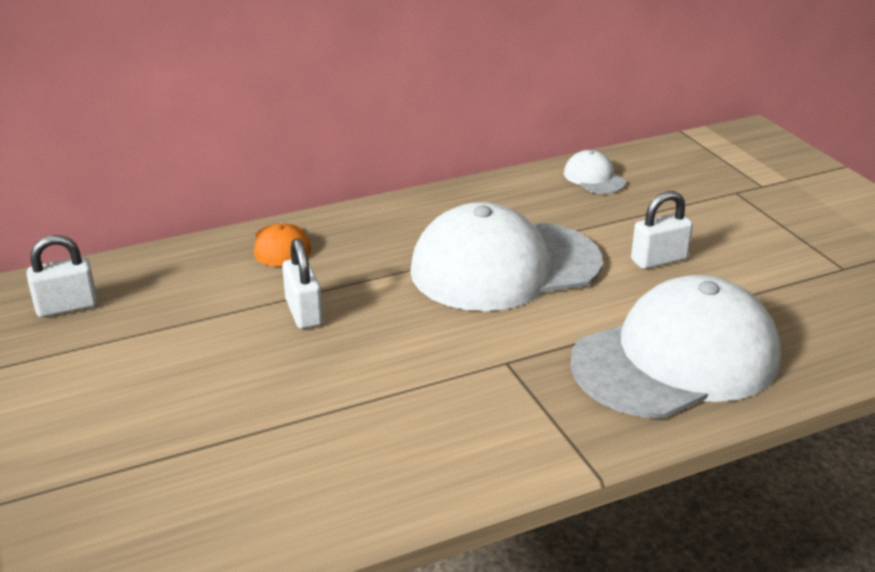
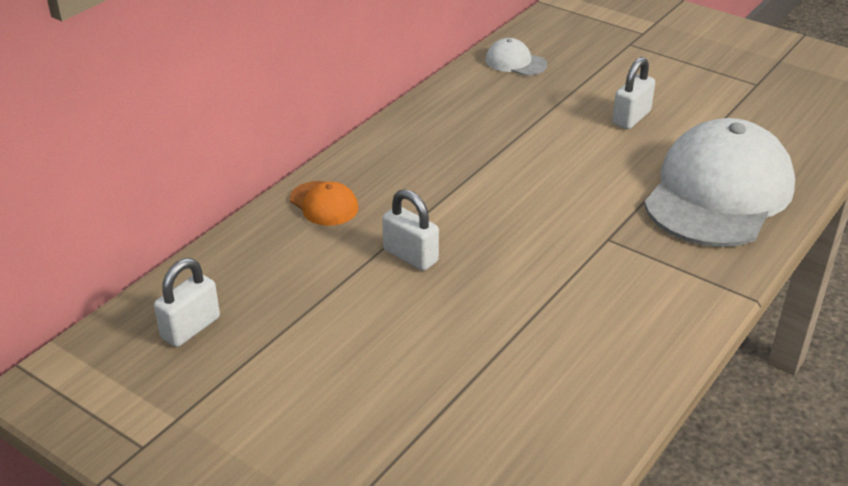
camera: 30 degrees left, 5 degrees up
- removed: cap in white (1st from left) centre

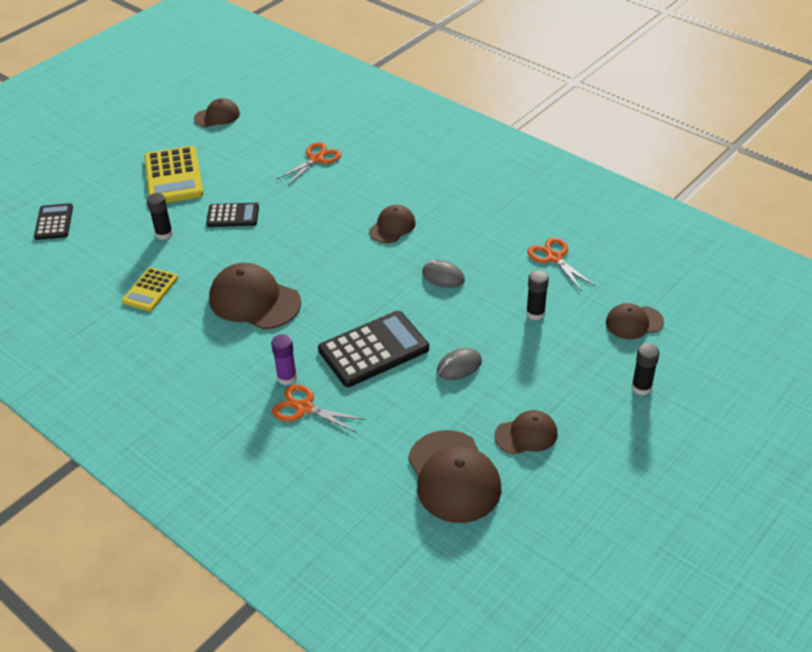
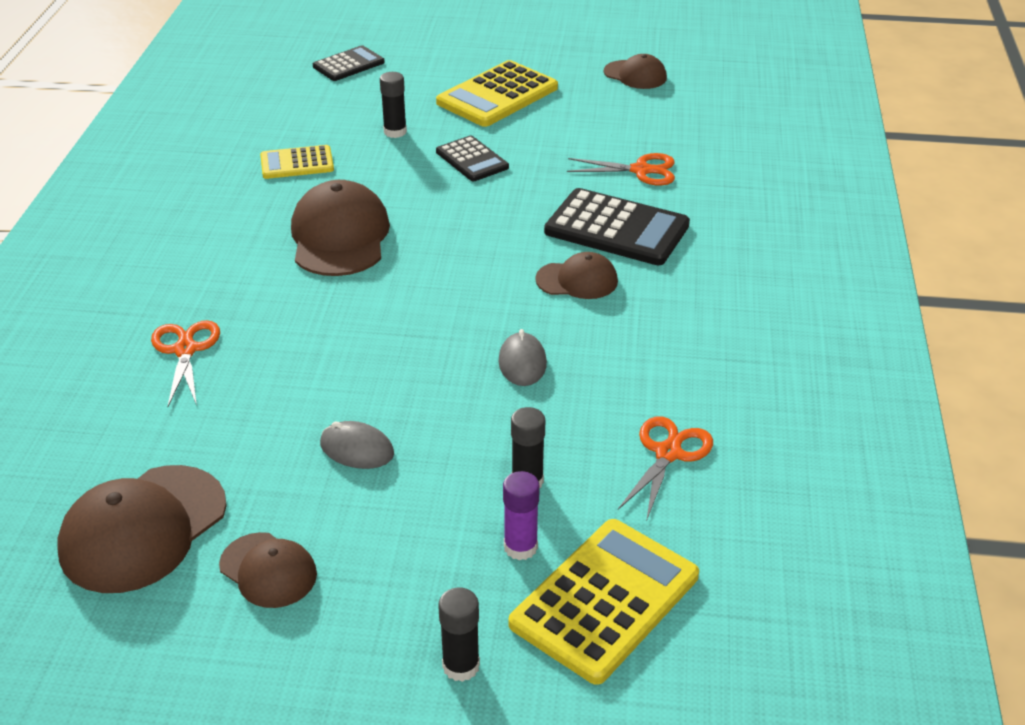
camera: 55 degrees right, 5 degrees down
- replaced: cap in brown (6th from left) middle right to calculator in yellow (3rd from left) bottom centre
- moved: calculator in black (3rd from left) centre to top centre
- moved: glue stick in purple centre to bottom centre

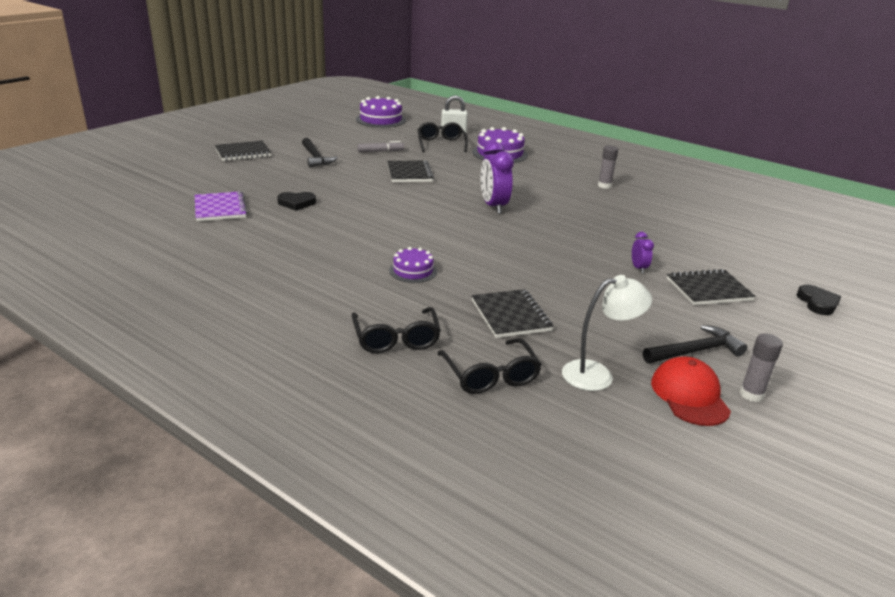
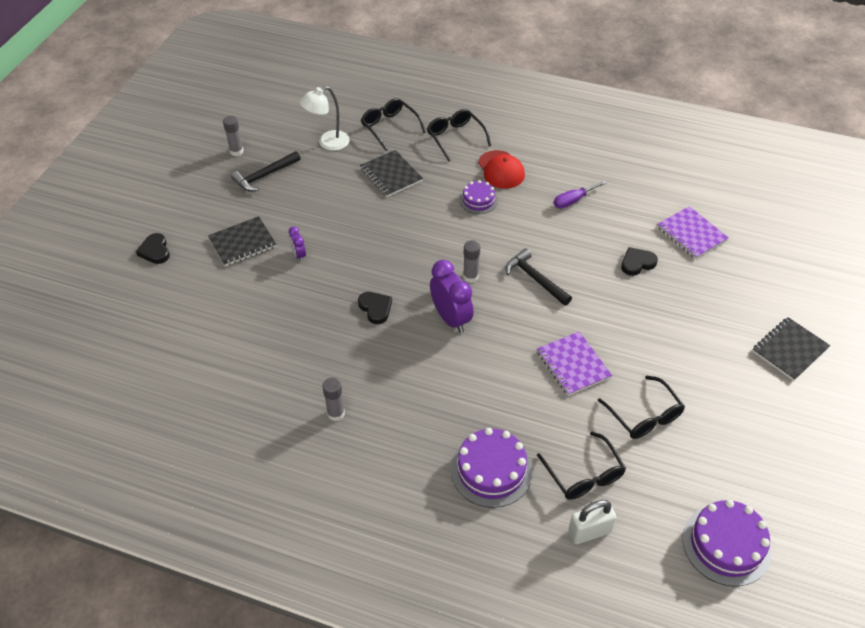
camera: 165 degrees right, 20 degrees up
- moved: hammer in black (1st from left in the first image) top centre to hammer in black (2nd from left) centre
- replaced: marker in grey top centre to glasses in black (4th from left) middle right
- recoloured: notebook in black (2nd from left) top centre to notebook in purple (1st from left) centre
- moved: cap in red middle right to top centre
- added: screwdriver in purple top right
- added: glue stick in grey (3rd from left) centre
- added: heart in black (2nd from left) centre

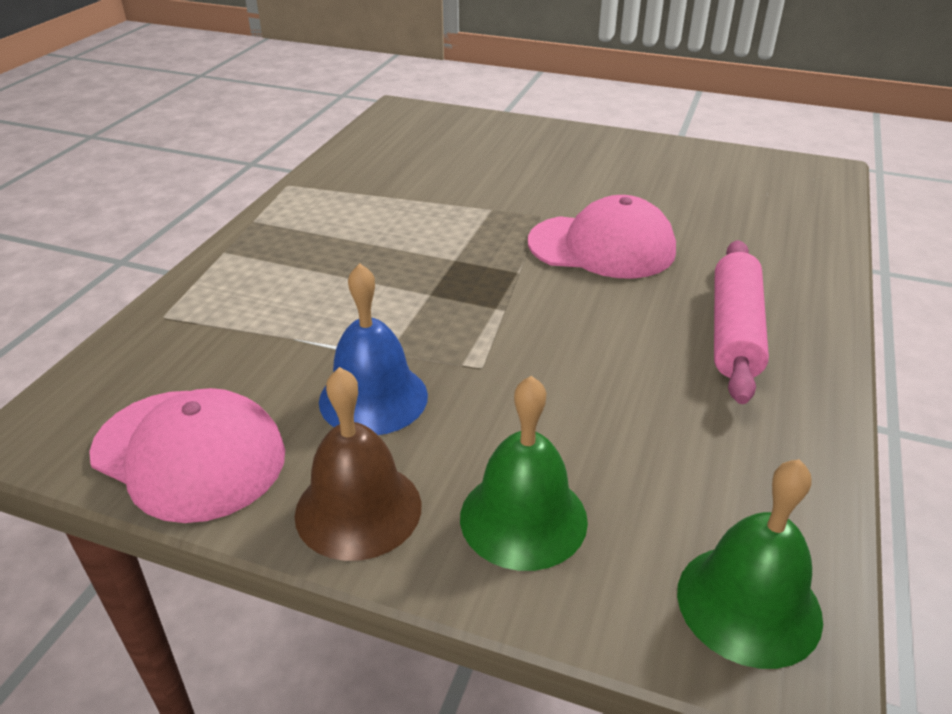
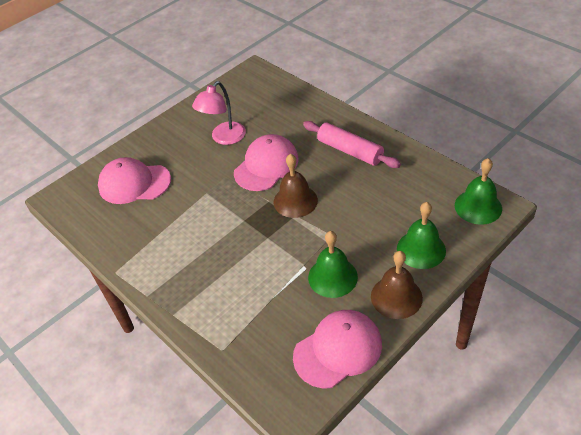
camera: 60 degrees left, 10 degrees up
- recoloured: bell in blue centre to bell in green (1st from left) centre
- added: lamp in pink top centre
- added: bell in brown (1st from left) centre
- added: cap in pink (1st from left) middle left

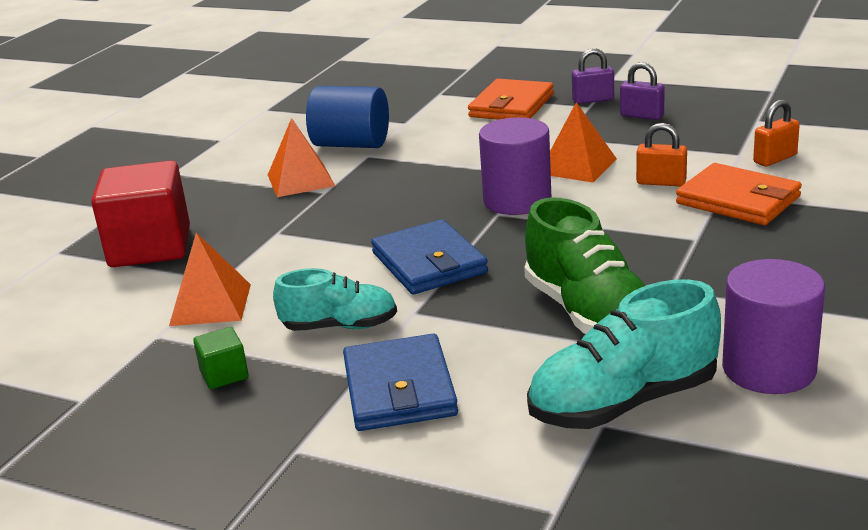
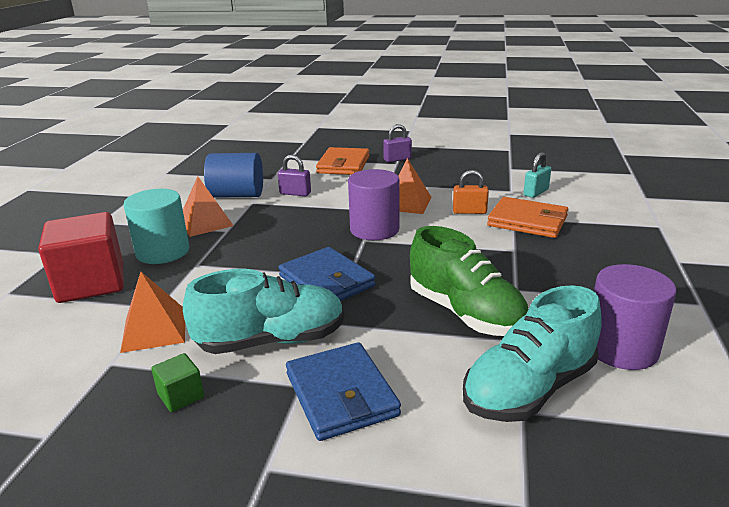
camera: 15 degrees left, 0 degrees up
- moved: padlock in purple (2nd from left in the first image) top right to padlock in purple (1st from left) centre
- recoloured: padlock in orange (2nd from left) top right to padlock in turquoise middle right
- resized: shoe in turquoise (1st from left) centre = centre x1.55
- added: cylinder in turquoise middle left

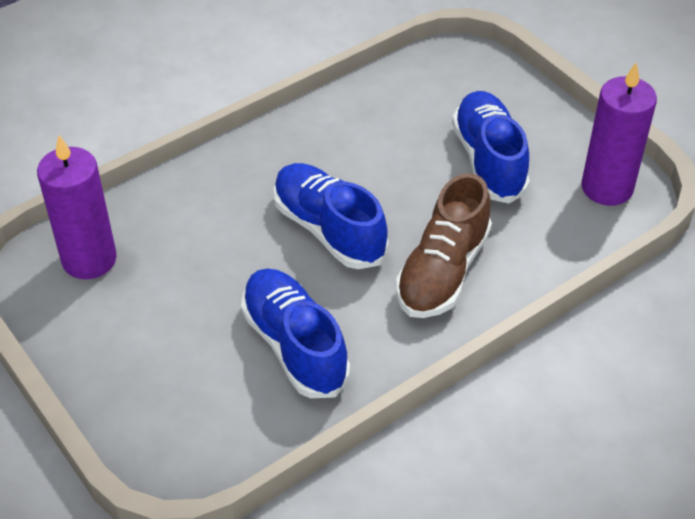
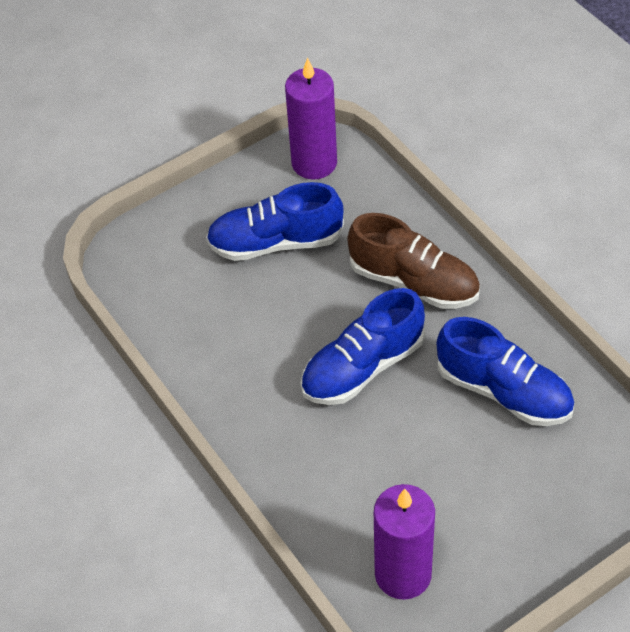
camera: 85 degrees left, 5 degrees up
- turned: shoe in blue (1st from left in the first image) centre = middle right 120 degrees counterclockwise

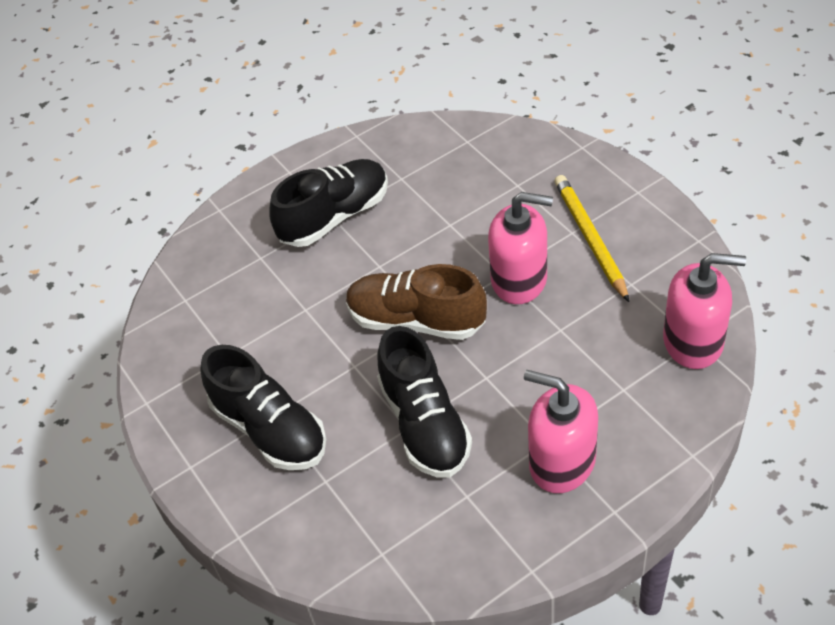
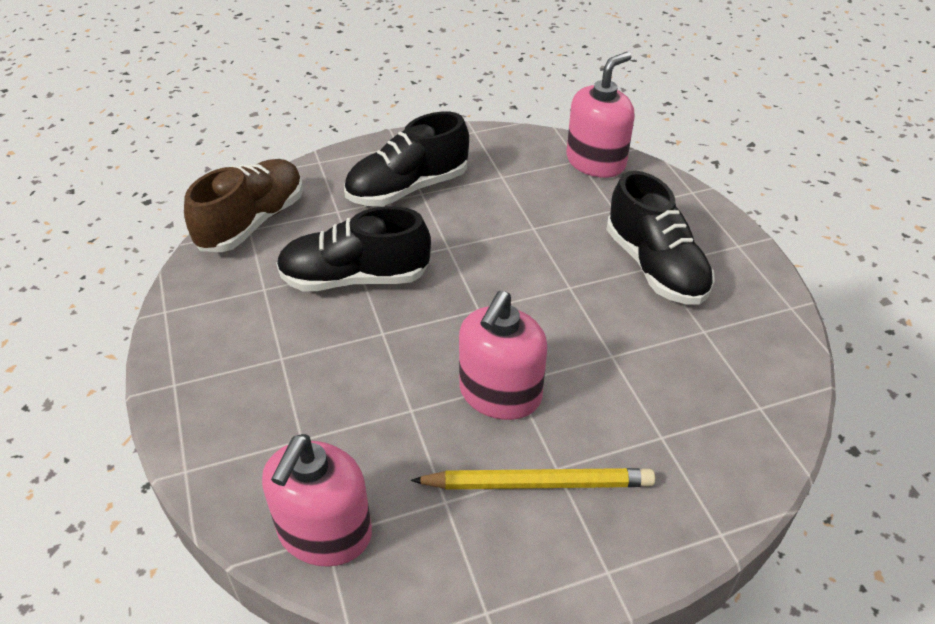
camera: 100 degrees right, 5 degrees down
- moved: shoe in brown centre to top left
- moved: soap dispenser in pink (2nd from left in the first image) bottom right to soap dispenser in pink (3rd from left) top centre

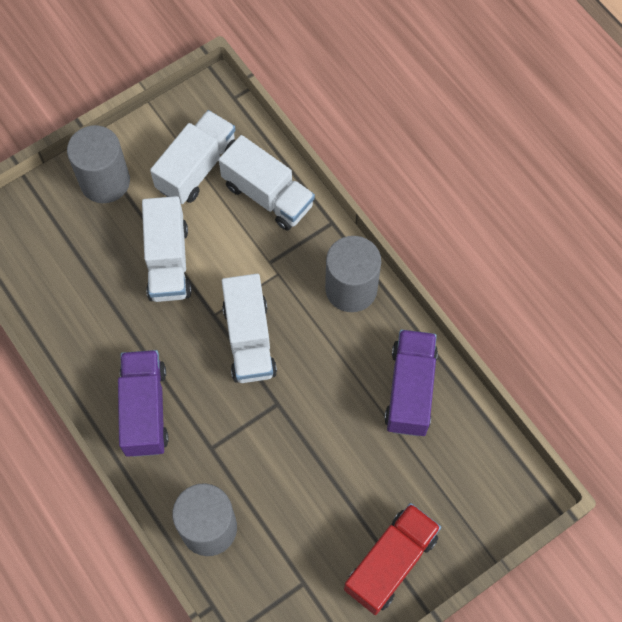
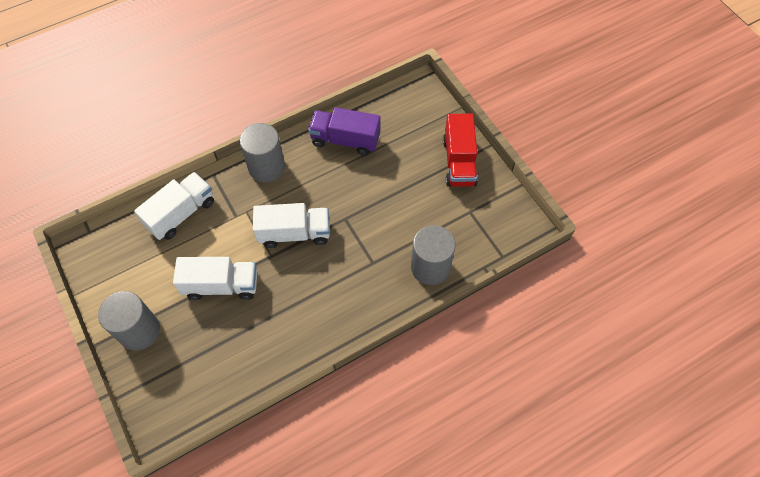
camera: 85 degrees left, 5 degrees down
- removed: truck in white (2nd from left) top left
- removed: truck in purple (1st from left) middle left
- turned: truck in red bottom centre = top centre 135 degrees counterclockwise

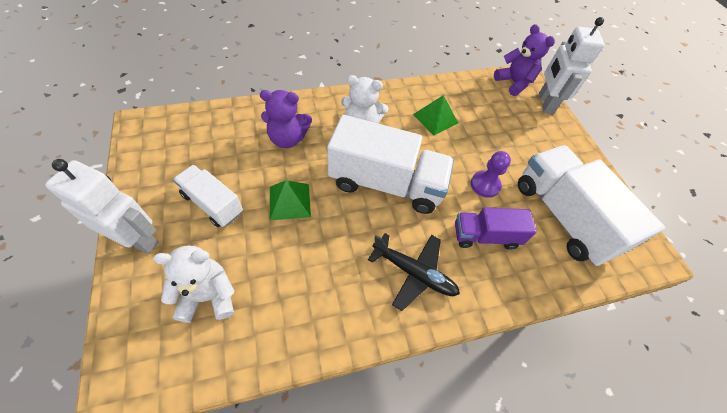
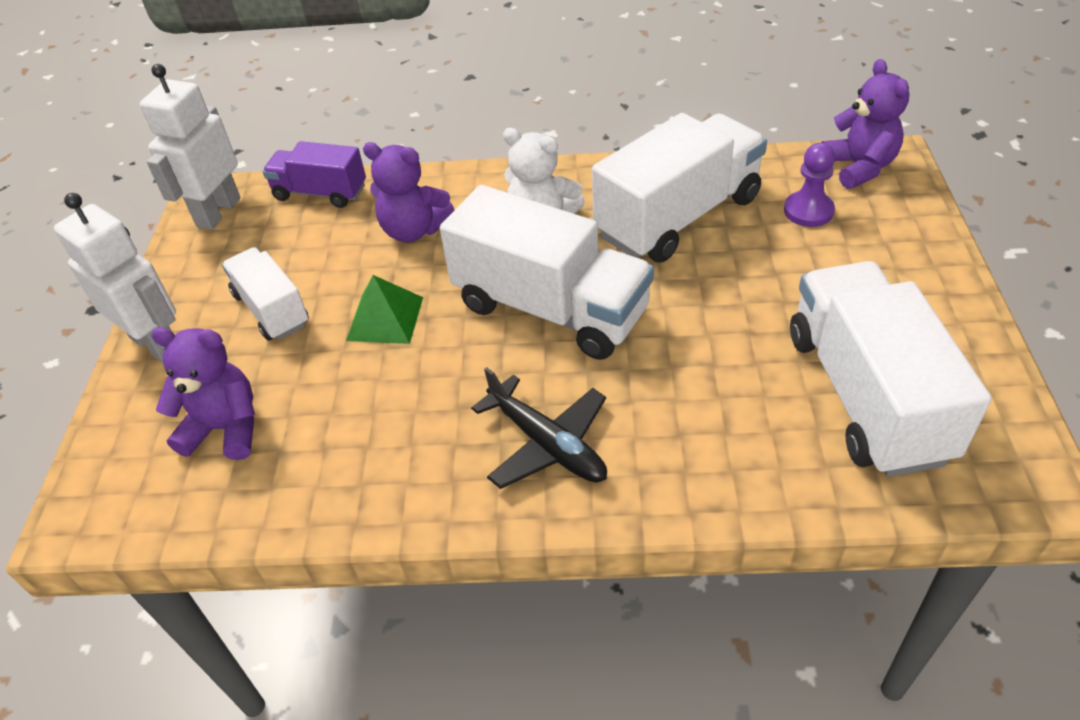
camera: 25 degrees right, 10 degrees down
- moved: robot in white (2nd from left) top right to top left
- replaced: pyramid in green (2nd from left) top centre to truck in white (3rd from left) top centre
- moved: pawn in purple middle right to top right
- moved: truck in purple middle right to top left
- recoloured: teddy bear in white (1st from left) bottom left to teddy bear in purple (1st from left) middle left

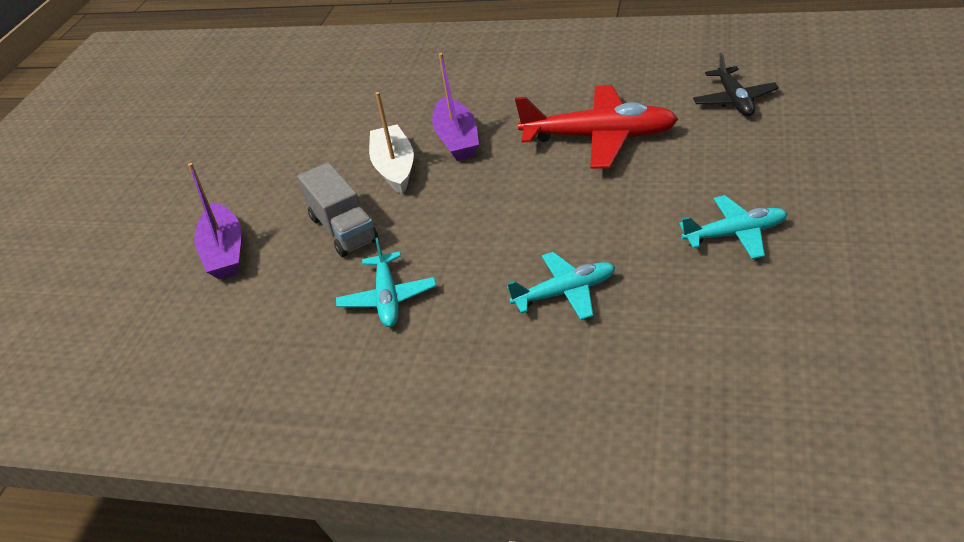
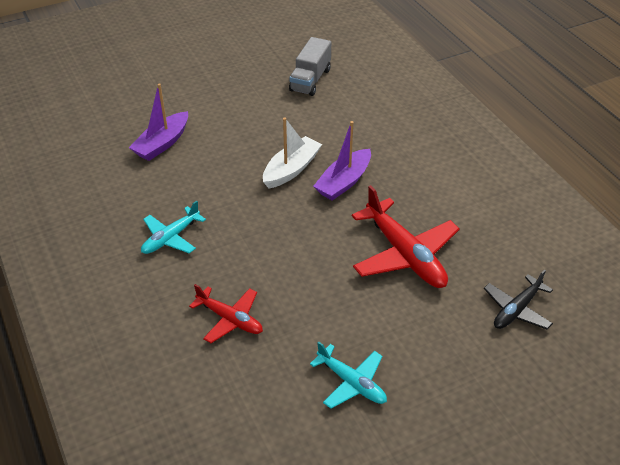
camera: 45 degrees right, 5 degrees up
- moved: truck in grey centre to top centre
- recoloured: plane in turquoise (2nd from left) centre to plane in red (1st from left) bottom centre

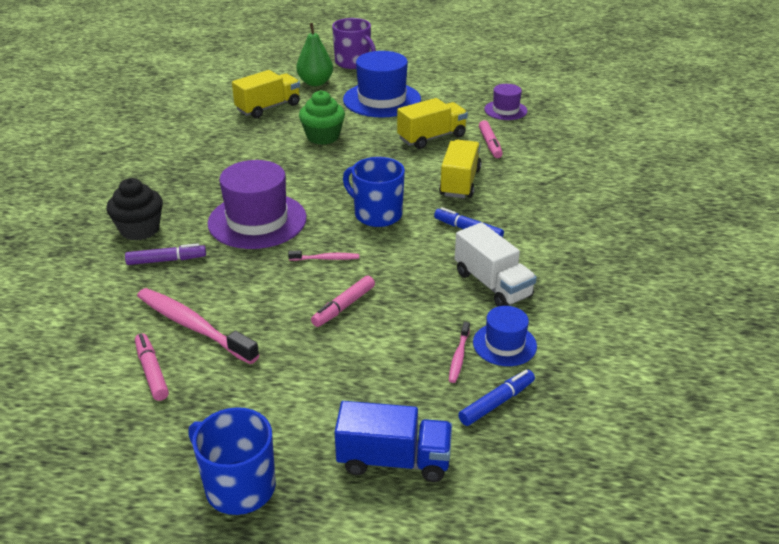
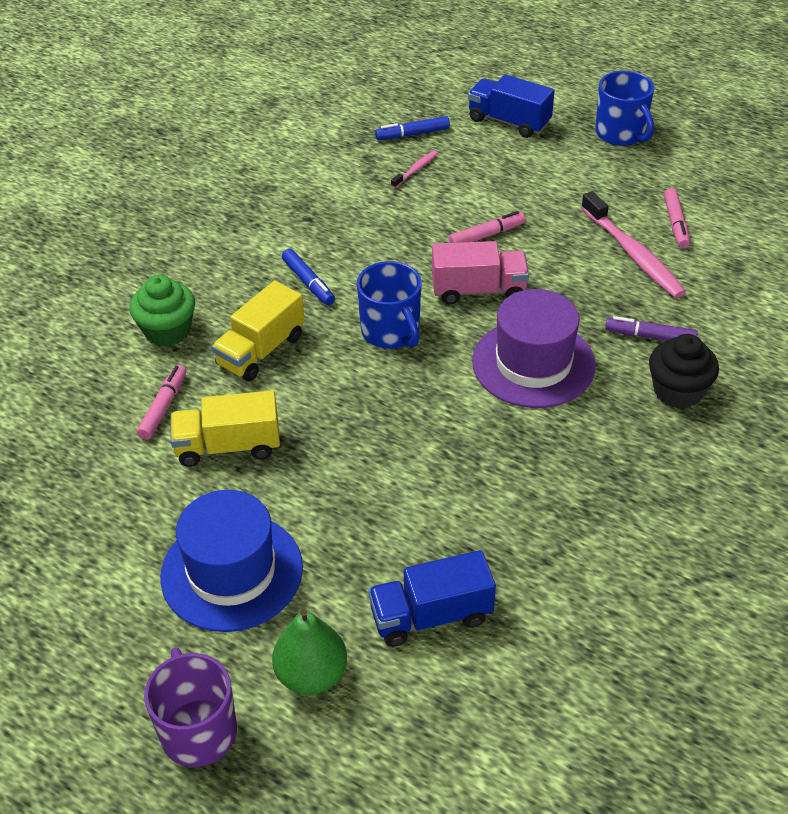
camera: 155 degrees left, 10 degrees up
- recoloured: truck in yellow (1st from left) top centre to truck in blue (1st from left) bottom centre
- removed: hat in purple (2nd from left) top centre
- moved: cupcake in green top centre to middle left
- removed: truck in white centre
- replaced: toothbrush in pink (2nd from left) centre to truck in pink centre
- removed: hat in blue (2nd from left) centre

